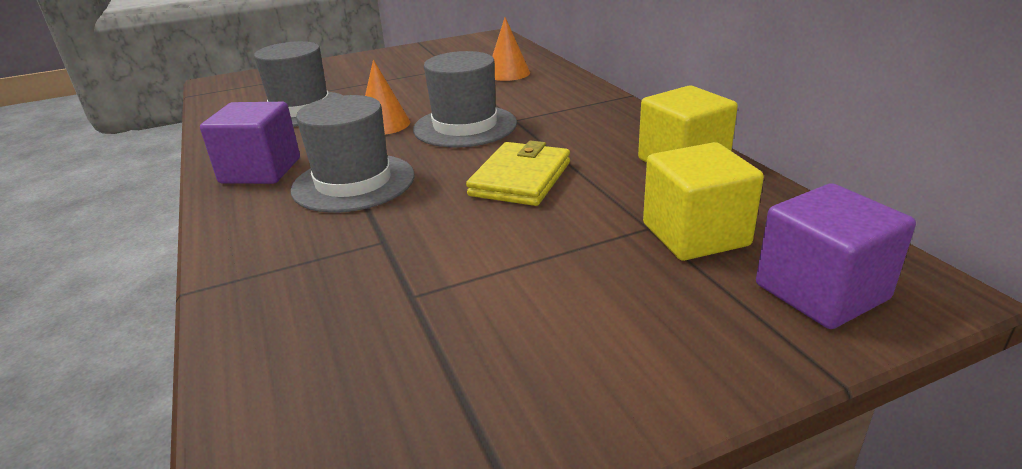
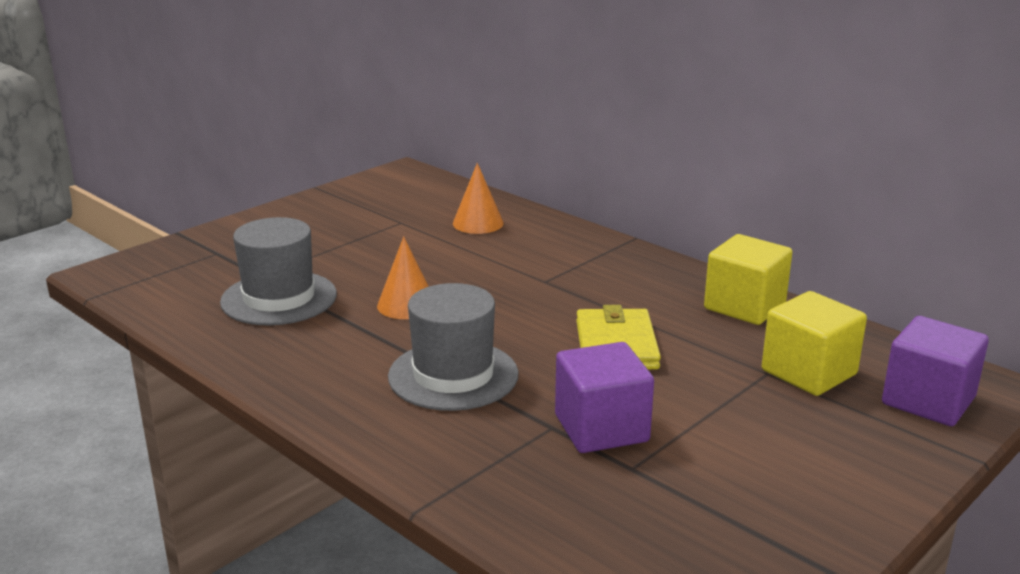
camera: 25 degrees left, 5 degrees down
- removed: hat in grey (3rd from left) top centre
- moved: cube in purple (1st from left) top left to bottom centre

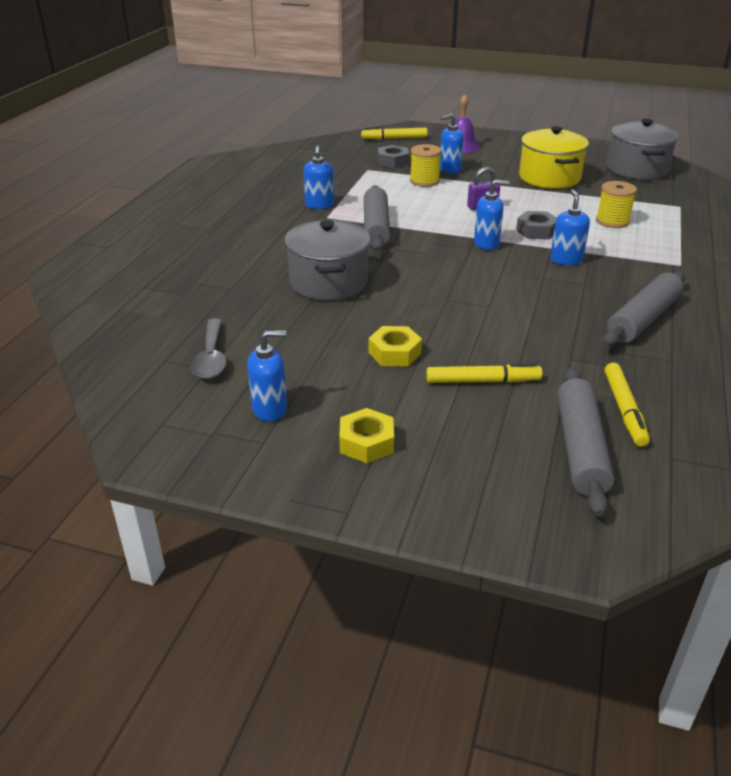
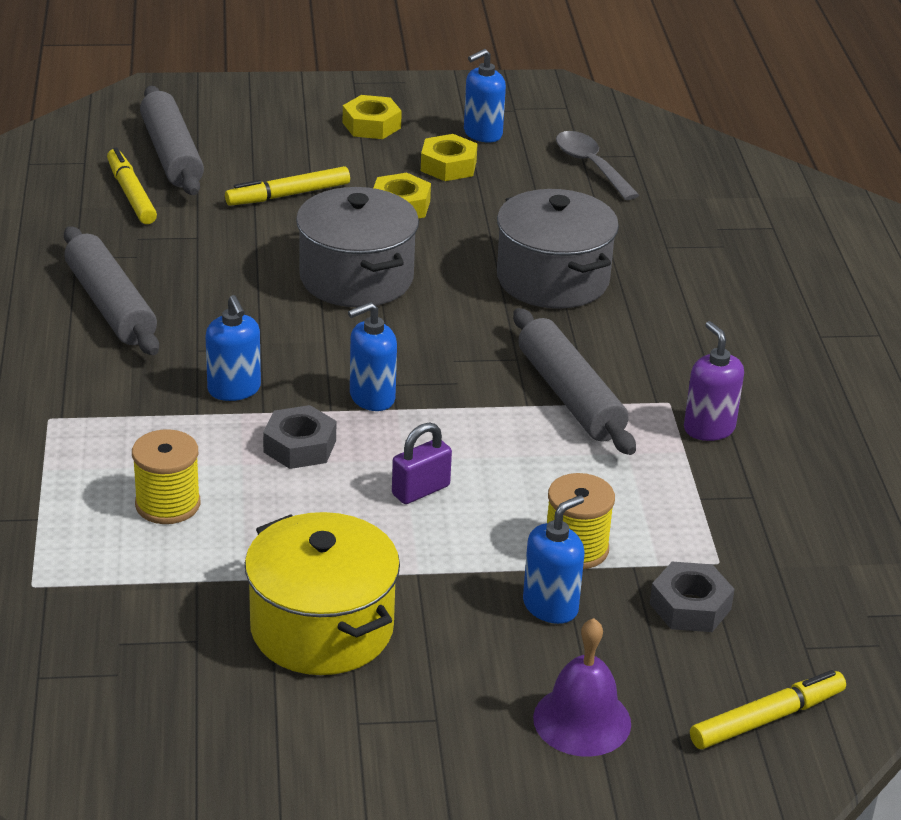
camera: 155 degrees right, 0 degrees up
- moved: pot in grey (2nd from left in the first image) top right to pot in grey (1st from left) top centre
- recoloured: soap dispenser in blue (2nd from left) top centre to soap dispenser in purple middle right
- turned: rolling pin in grey (3rd from left in the first image) middle right = middle left 45 degrees counterclockwise
- added: nut in yellow (3rd from left) top centre

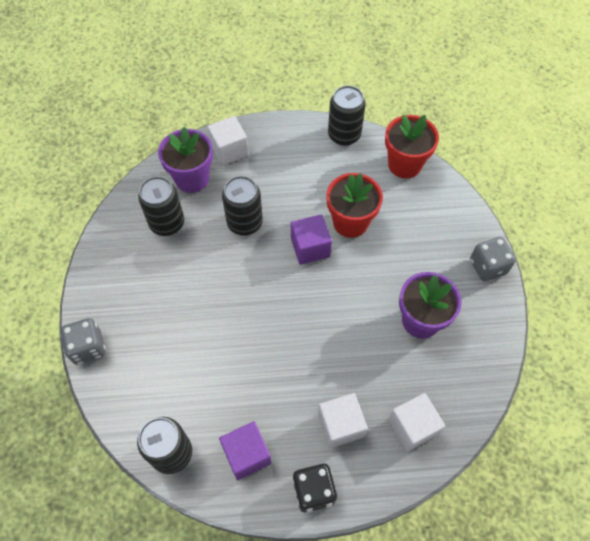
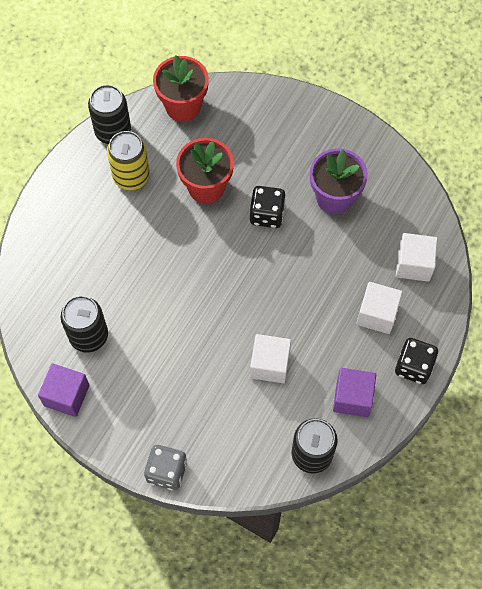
camera: 55 degrees left, 5 degrees up
- moved: cube in white (1st from left) top centre to centre
- removed: flower pot in purple (1st from left) top left
- removed: can in black (3rd from left) centre
- moved: cube in purple (2nd from left in the first image) centre to cube in purple (1st from left) middle left
- removed: dice in grey (2nd from left) middle right
- added: can in yellow top left
- added: dice in black (1st from left) centre

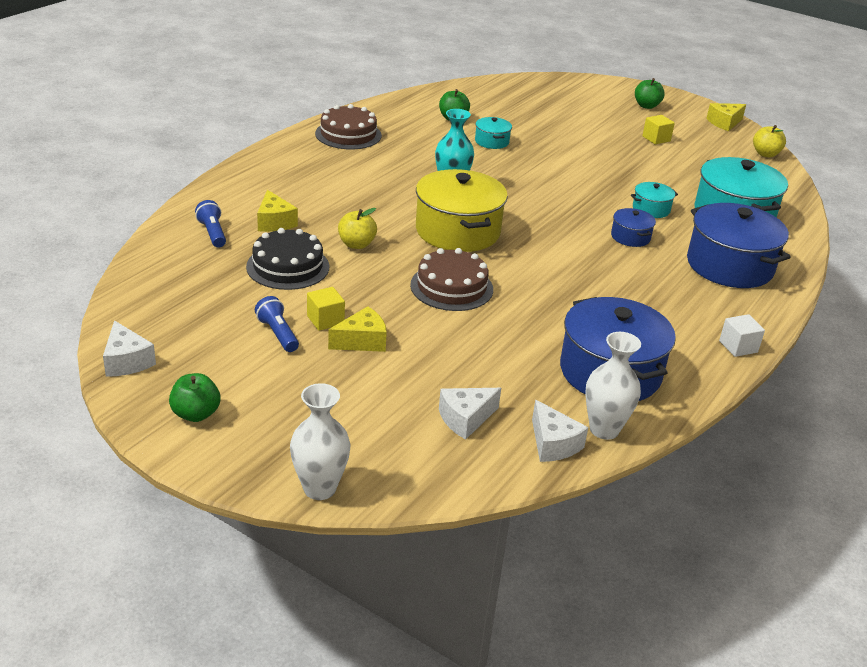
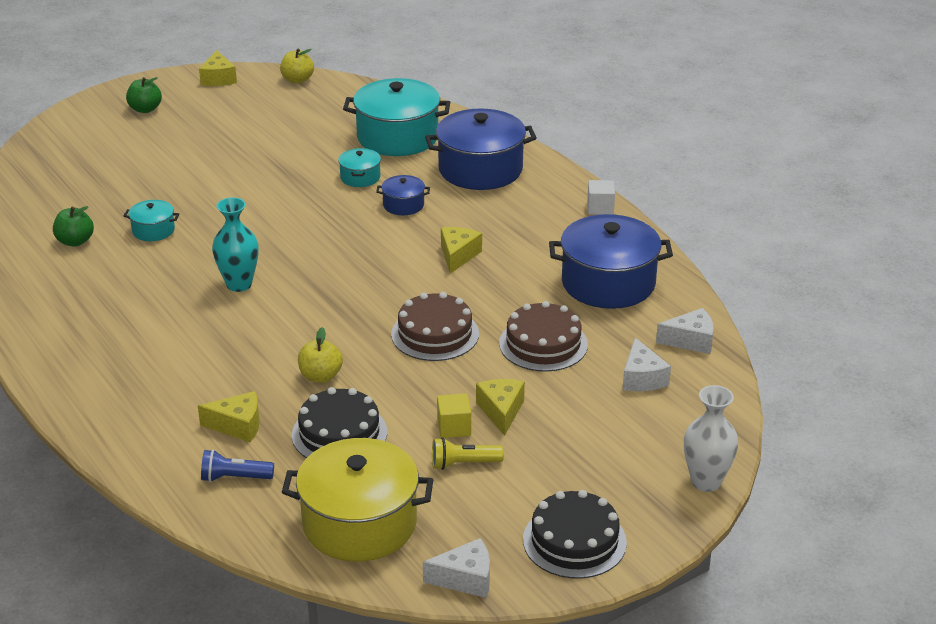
camera: 65 degrees left, 0 degrees up
- moved: cake in brown (1st from left in the first image) top centre to cake in brown (2nd from left) centre
- removed: cube in yellow (2nd from left) top right
- moved: pot in yellow top centre to bottom centre
- recoloured: flashlight in blue (2nd from left) middle left to flashlight in yellow bottom centre
- removed: vase in white (2nd from left) middle right
- replaced: apple in green (1st from left) middle left to cake in black (2nd from left) bottom centre
- added: cheese in yellow (3rd from left) centre

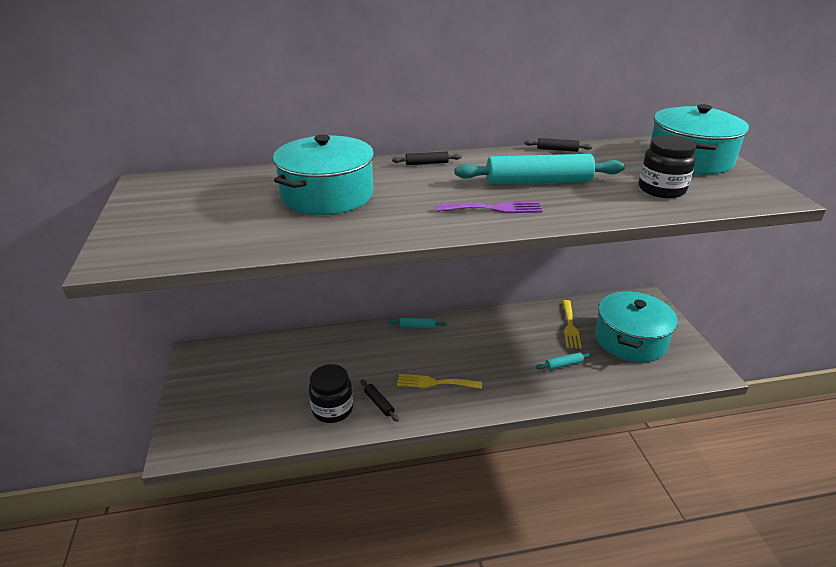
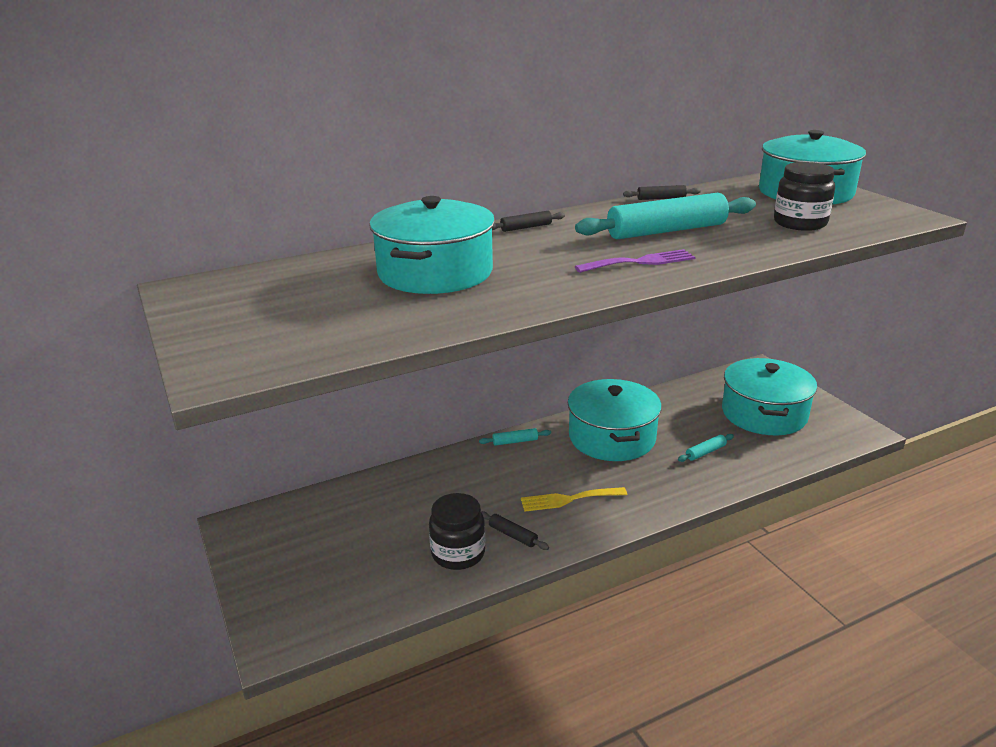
camera: 15 degrees left, 5 degrees down
- removed: fork in yellow (2nd from left) middle right
- added: pot in turquoise (2nd from left) centre

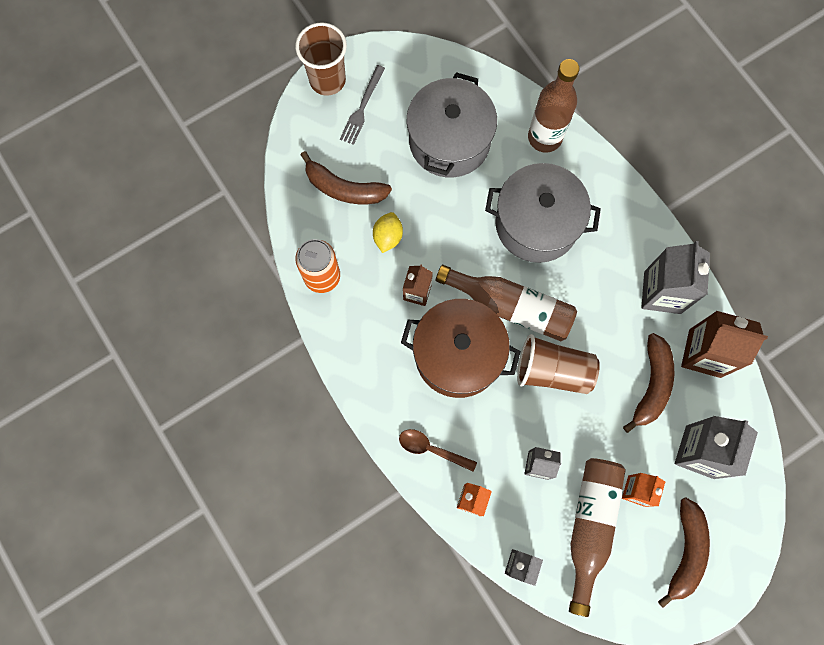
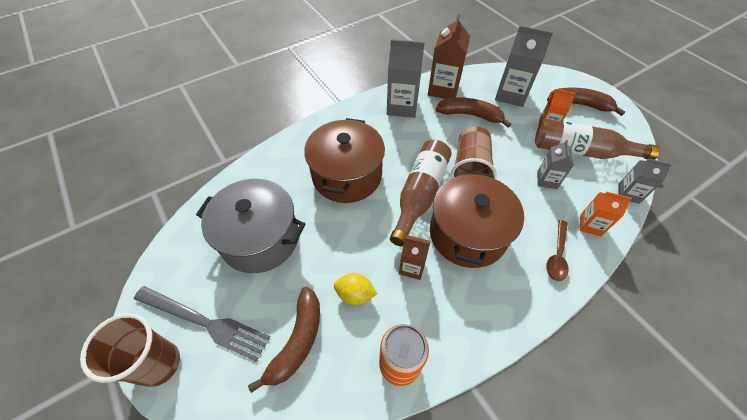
camera: 90 degrees left, 20 degrees down
- removed: bottle in brown (2nd from left) top right
- resized: fork in grey top centre = bottom left x1.53
- recoloured: pot in grey (2nd from left) top centre to pot in brown (1st from left) centre

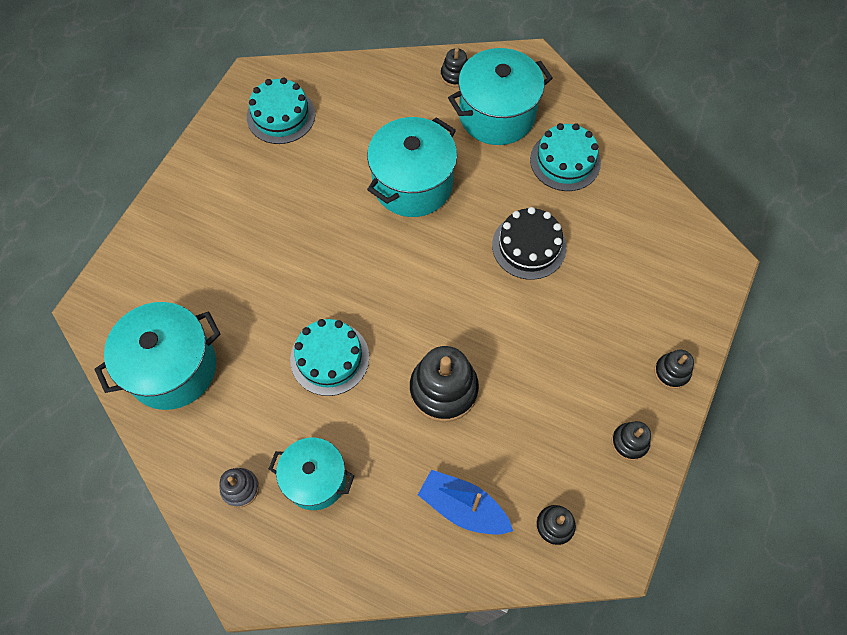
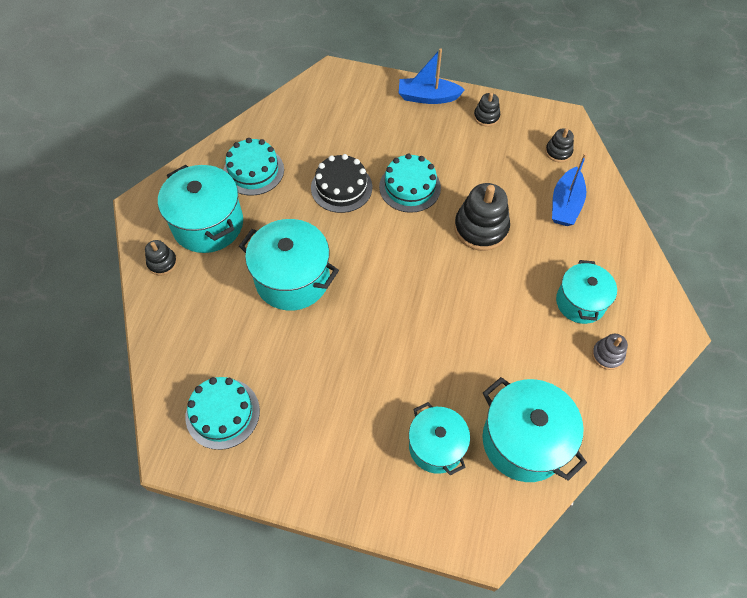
camera: 100 degrees left, 5 degrees down
- moved: cake in turquoise (2nd from left in the first image) centre to cake in turquoise (3rd from left) top centre
- replaced: stacking toy in black (5th from left) middle right to boat in blue (1st from left) top centre
- added: pot in turquoise (3rd from left) bottom centre

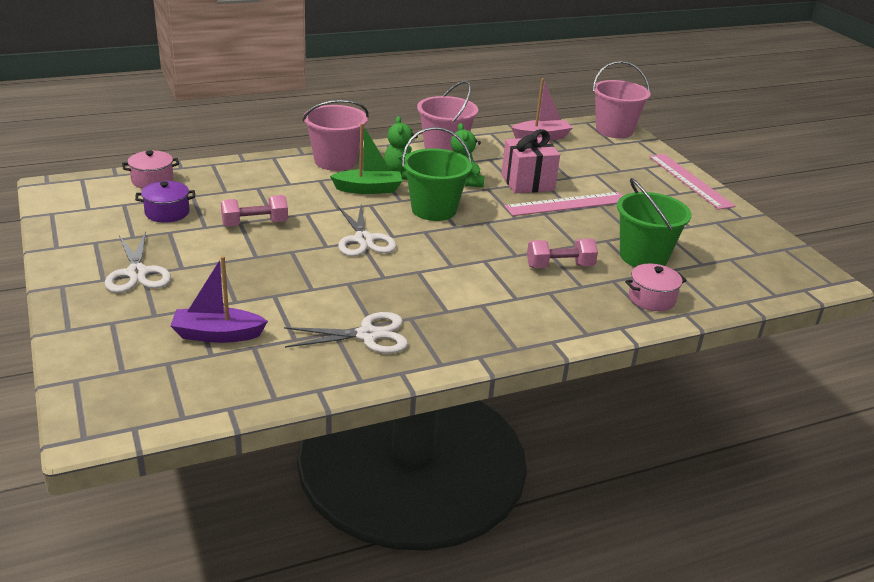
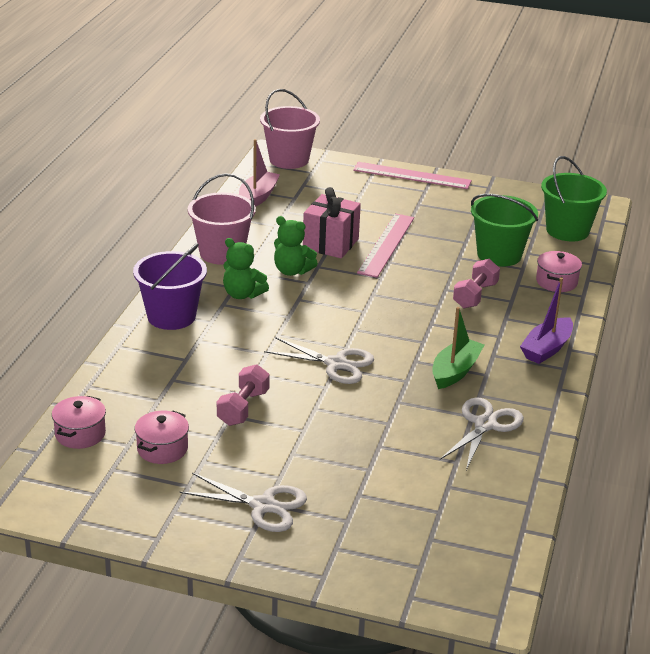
camera: 50 degrees left, 0 degrees up
- recoloured: bucket in pink (1st from left) top centre to bucket in purple middle left
- moved: boat in green top centre to middle right
- moved: bucket in green (1st from left in the first image) top centre to bucket in green (2nd from left) top right
- recoloured: pot in purple middle left to pot in pink (2nd from left) bottom left
- moved: boat in purple middle left to middle right

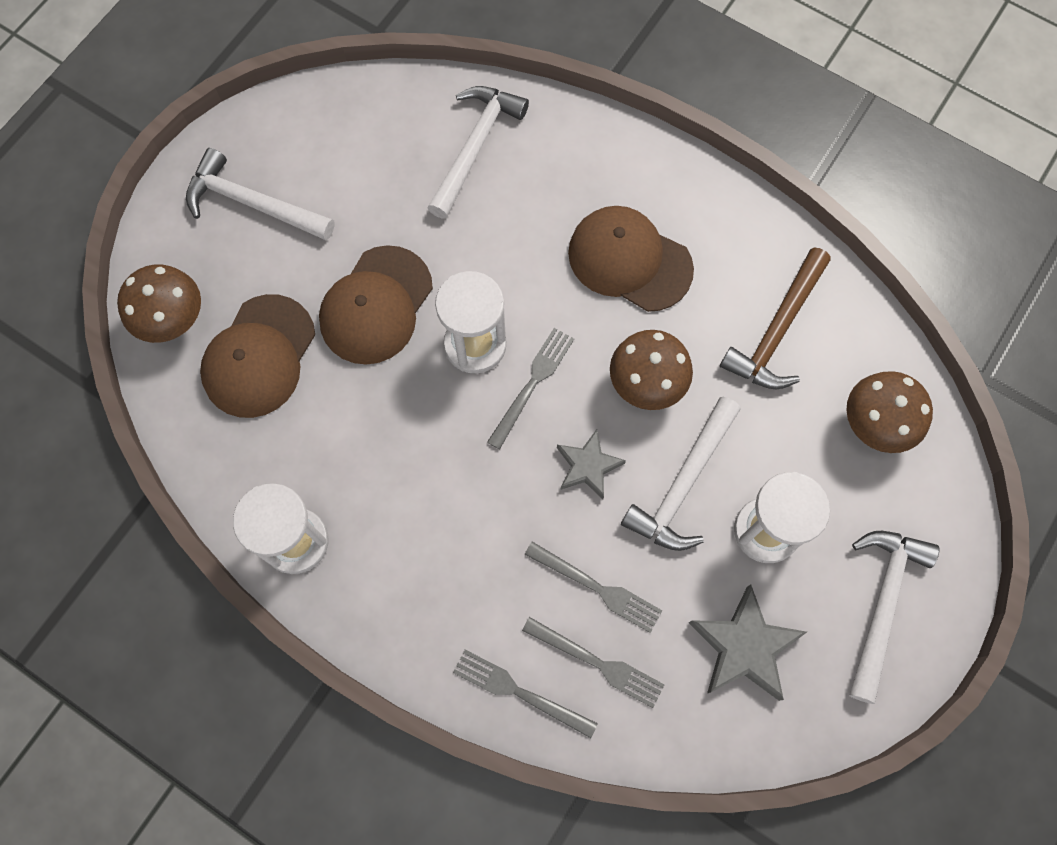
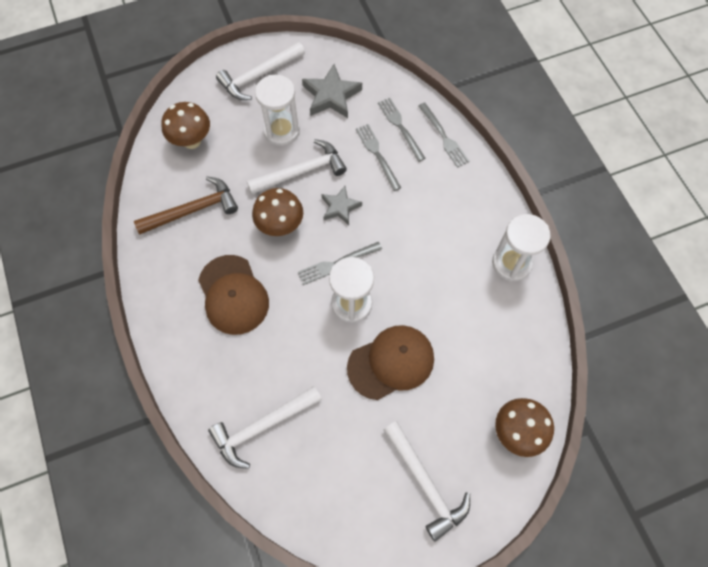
camera: 145 degrees left, 5 degrees down
- removed: cap in brown (1st from left) middle left

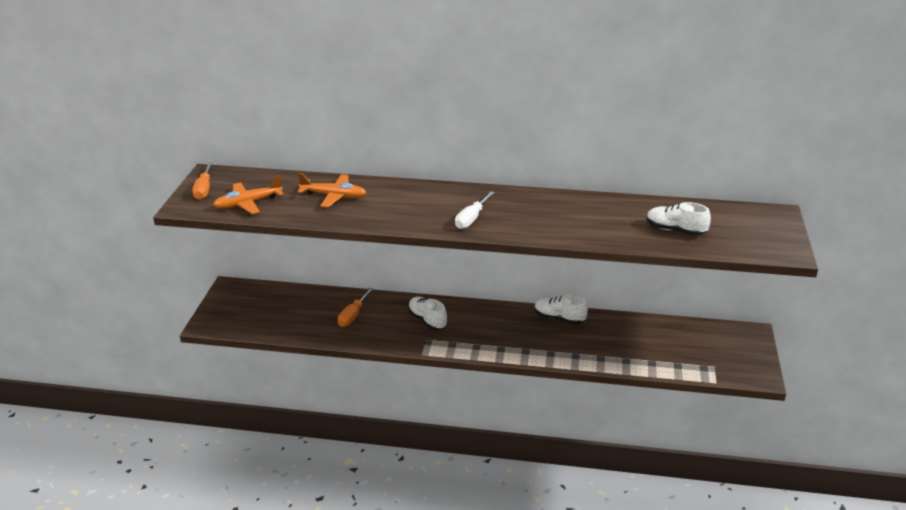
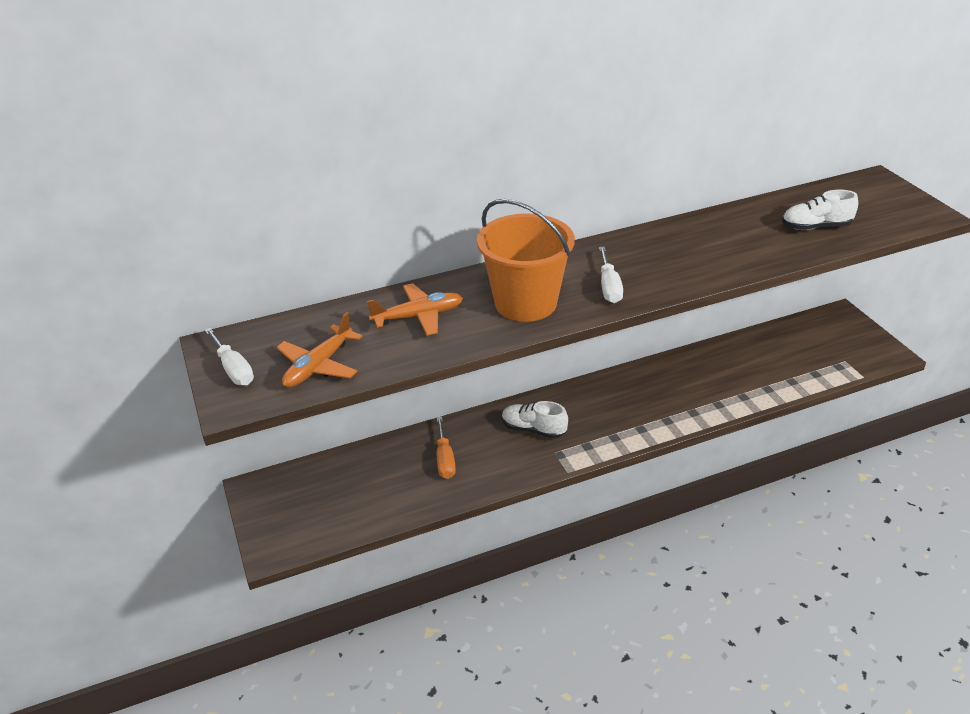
camera: 30 degrees left, 5 degrees up
- recoloured: screwdriver in orange (1st from left) middle left to screwdriver in white (1st from left) middle left
- removed: shoe in white (2nd from left) centre
- added: bucket in orange centre

